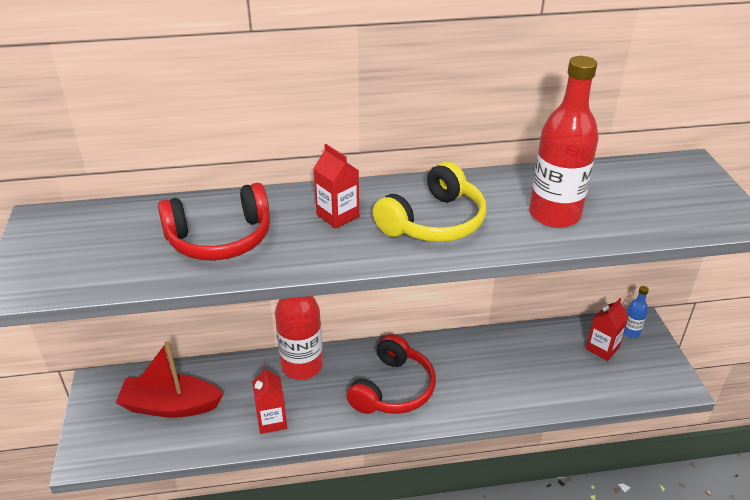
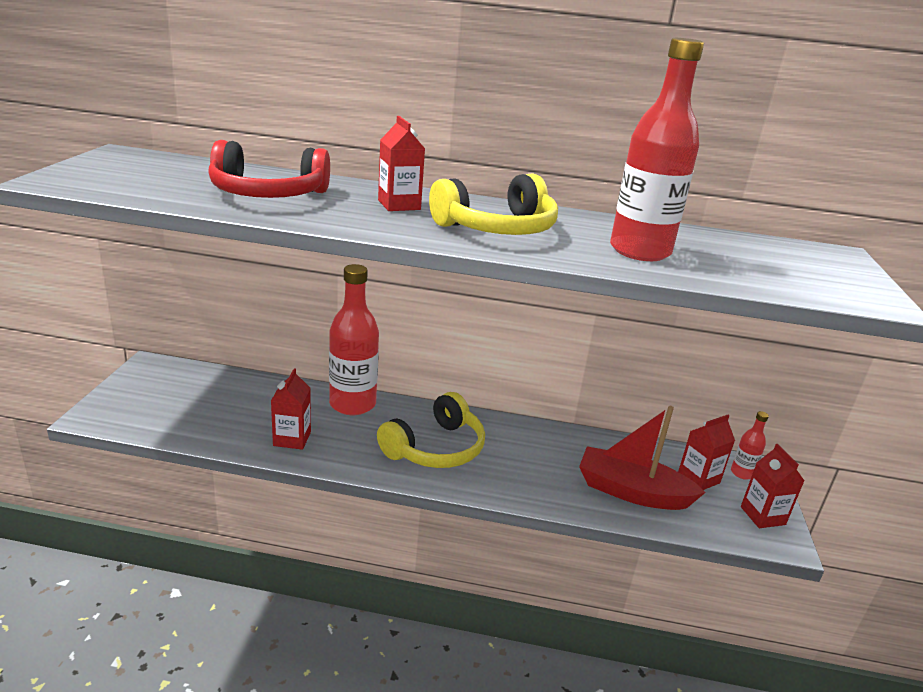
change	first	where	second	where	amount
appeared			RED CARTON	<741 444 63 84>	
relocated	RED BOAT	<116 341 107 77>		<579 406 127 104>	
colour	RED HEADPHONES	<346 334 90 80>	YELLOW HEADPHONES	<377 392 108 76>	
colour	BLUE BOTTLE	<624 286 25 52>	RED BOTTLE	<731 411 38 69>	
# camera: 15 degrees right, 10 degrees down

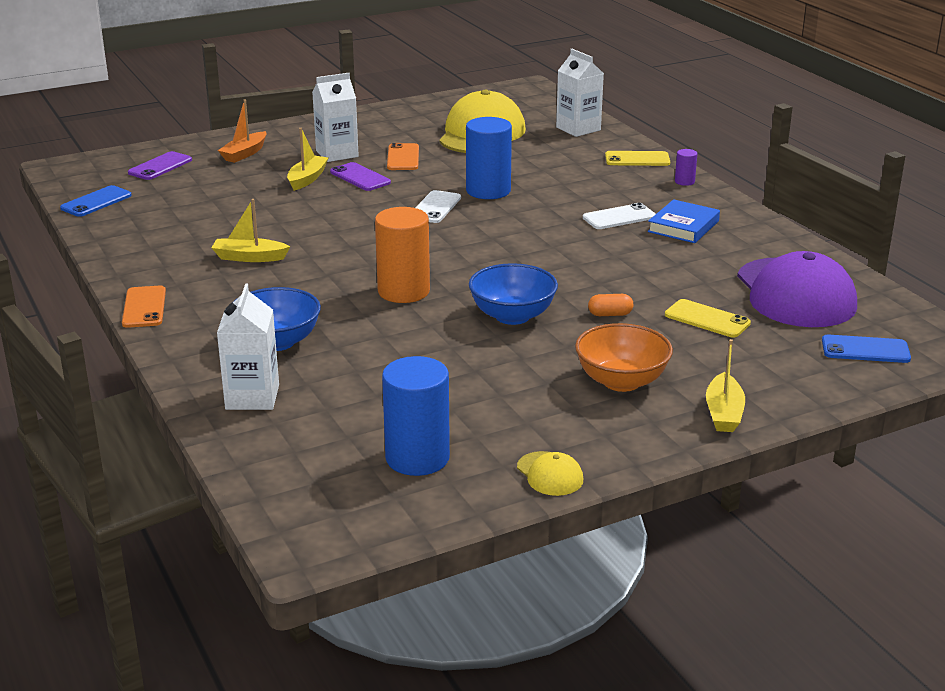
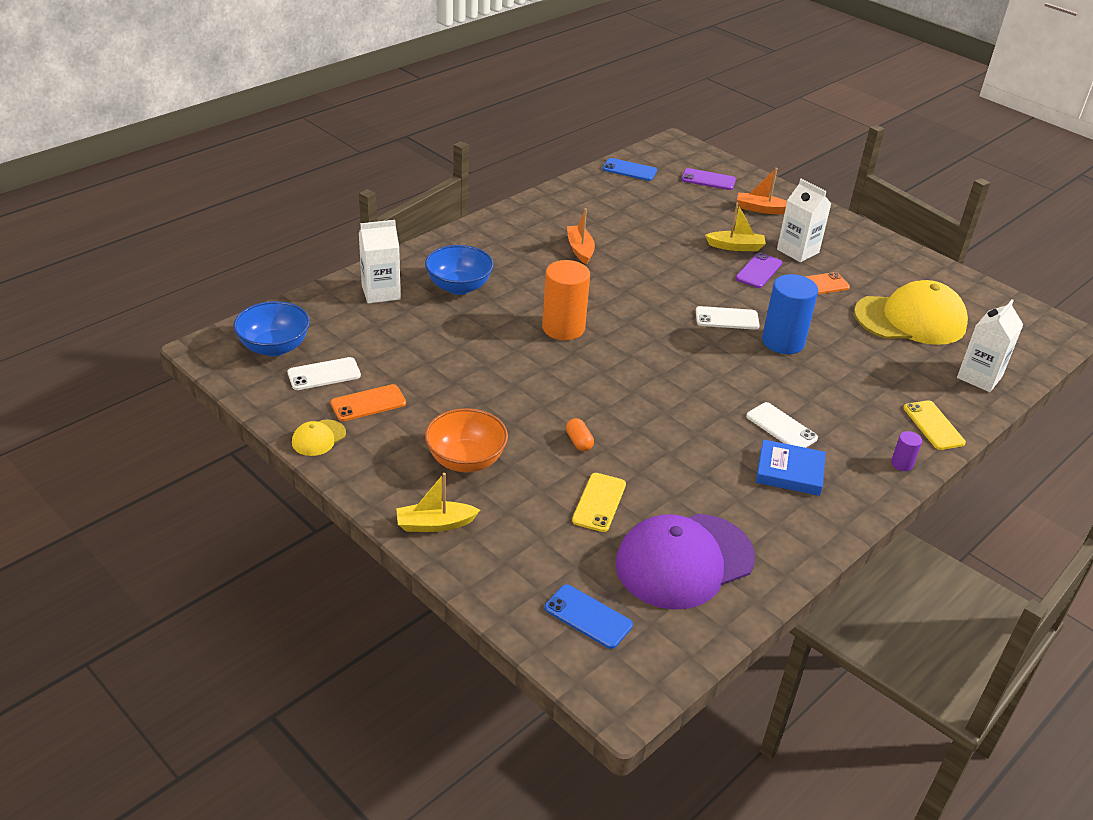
change	first	where	second	where	amount
relocated	ORANGE PHONE	<122 286 44 42>		<331 384 75 37>	
relocated	BLUE BOWL	<469 263 89 62>		<234 301 76 55>	
exchanged	BLUE CYLINDER	<382 356 68 120>	WHITE PHONE	<288 357 73 33>	
colour	YELLOW BOAT	<211 199 79 63>	ORANGE BOAT	<567 208 28 57>	
spun	BLUE PHONE	<822 334 89 29>		<545 585 88 64>	45 degrees counterclockwise
# camera: 70 degrees right, 10 degrees up

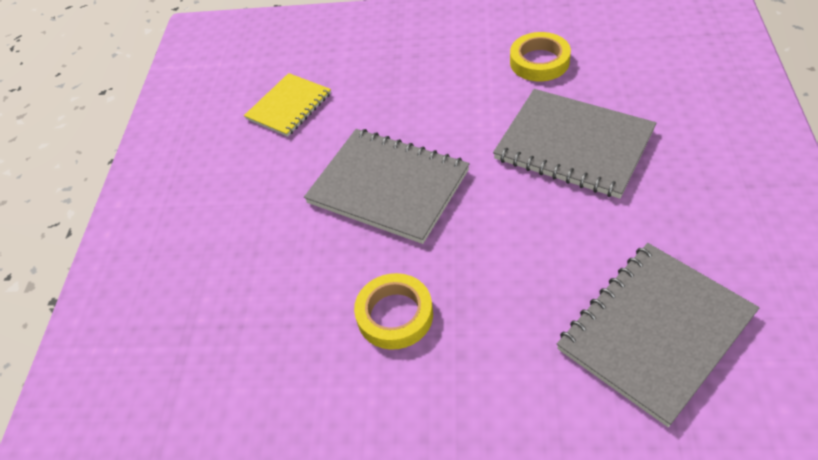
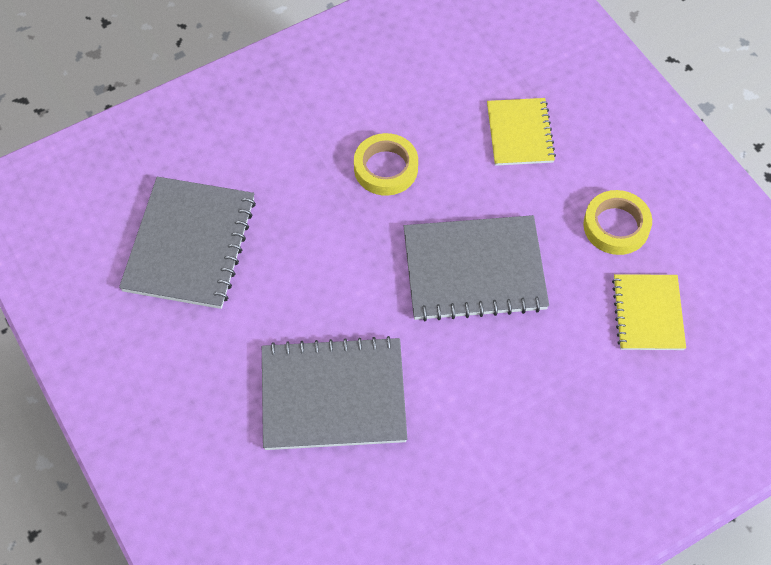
change	first	where	second	where	amount
appeared			YELLOW NOTEBOOK	<487 98 69 68>	
relocated	YELLOW TAPE	<510 32 61 49>		<583 190 69 65>	
# camera: 140 degrees right, 10 degrees up

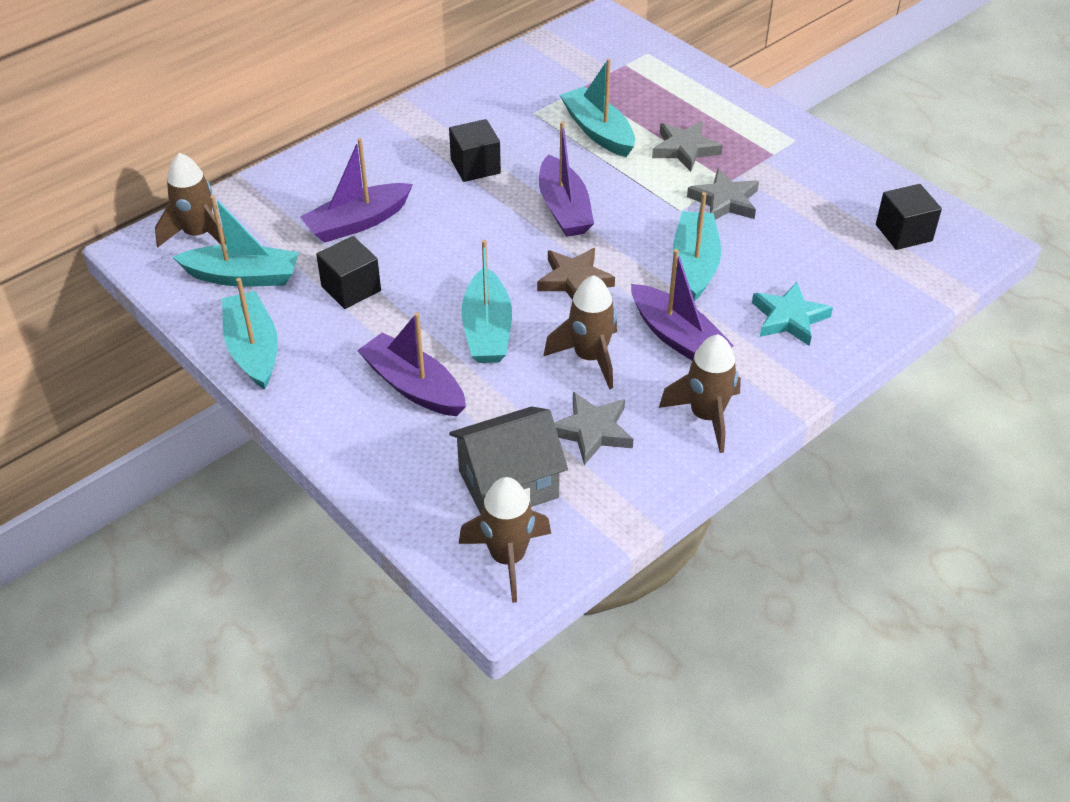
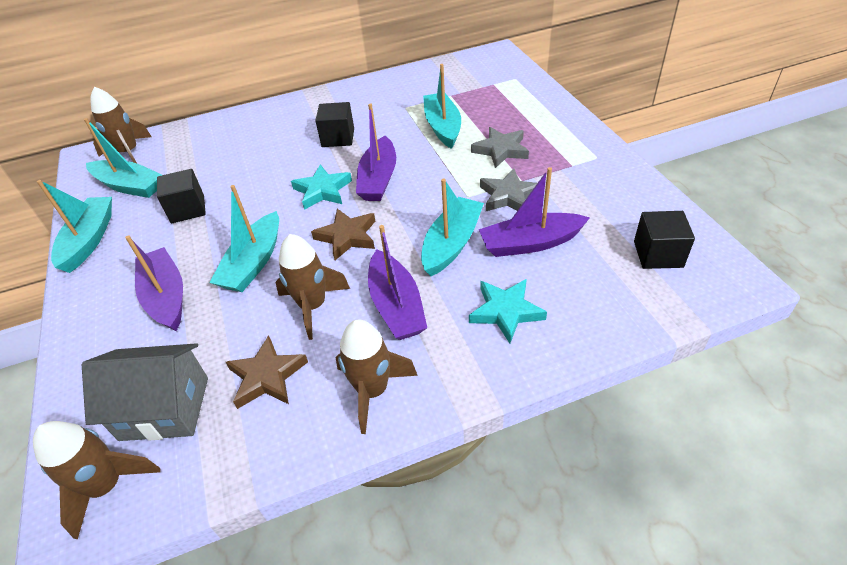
change	first	where	second	where	amount
appeared			TURQUOISE STAR	<291 164 61 46>	
relocated	PURPLE BOAT	<300 138 113 105>		<479 167 111 90>	
colour	GREY STAR	<554 392 79 73>	BROWN STAR	<226 335 82 74>	
# camera: 25 degrees right, 0 degrees up

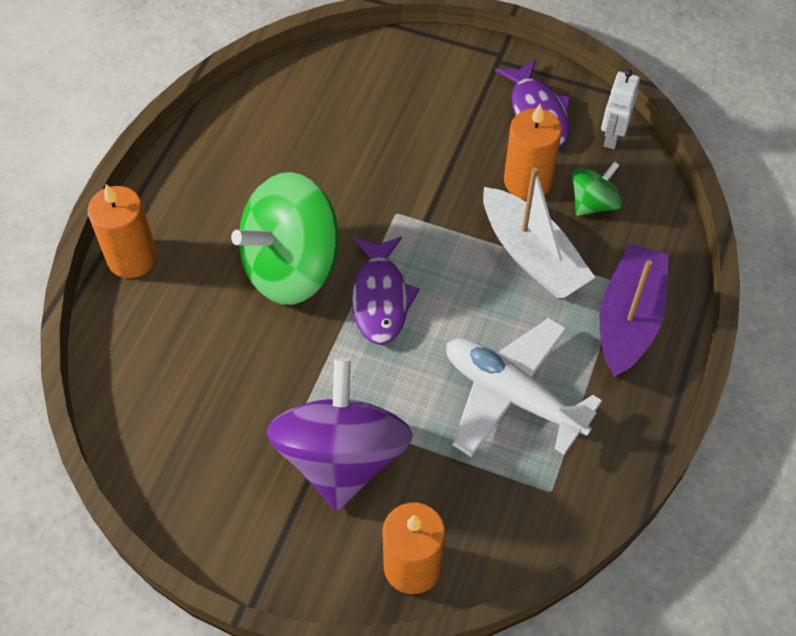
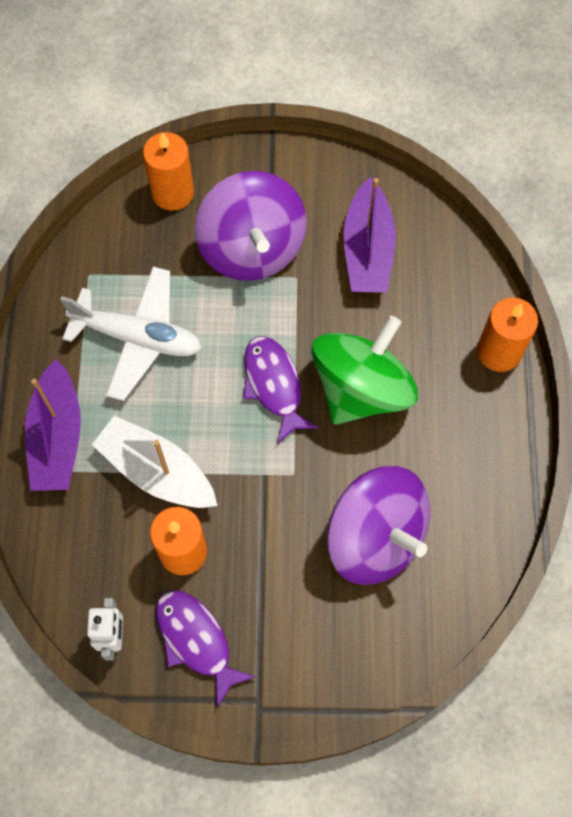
change	first	where	second	where	amount
missing	GREEN SPINNING TOP	<572 161 51 55>			
appeared			PURPLE SPINNING TOP	<327 466 103 119>	
appeared			PURPLE BOAT	<343 177 53 116>	
# camera: 160 degrees right, 10 degrees up

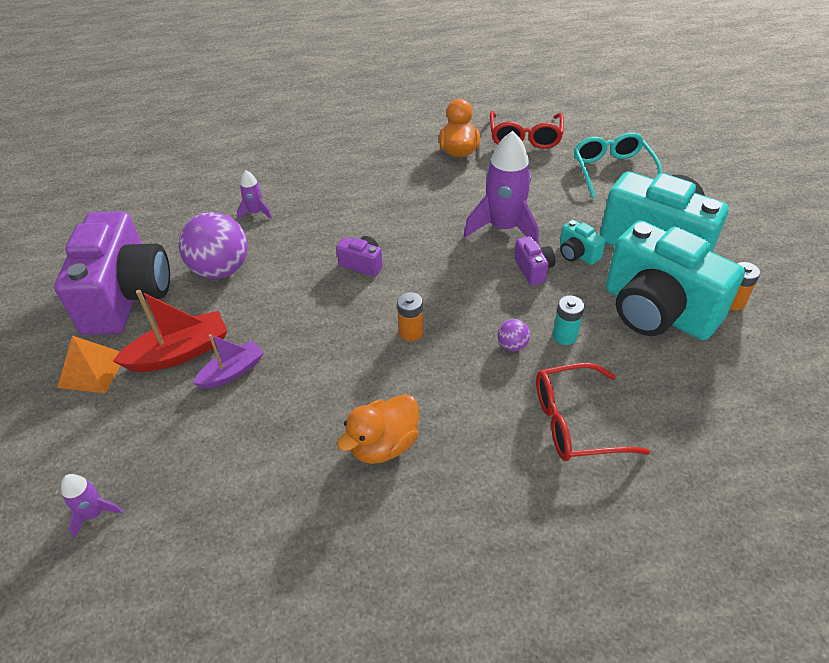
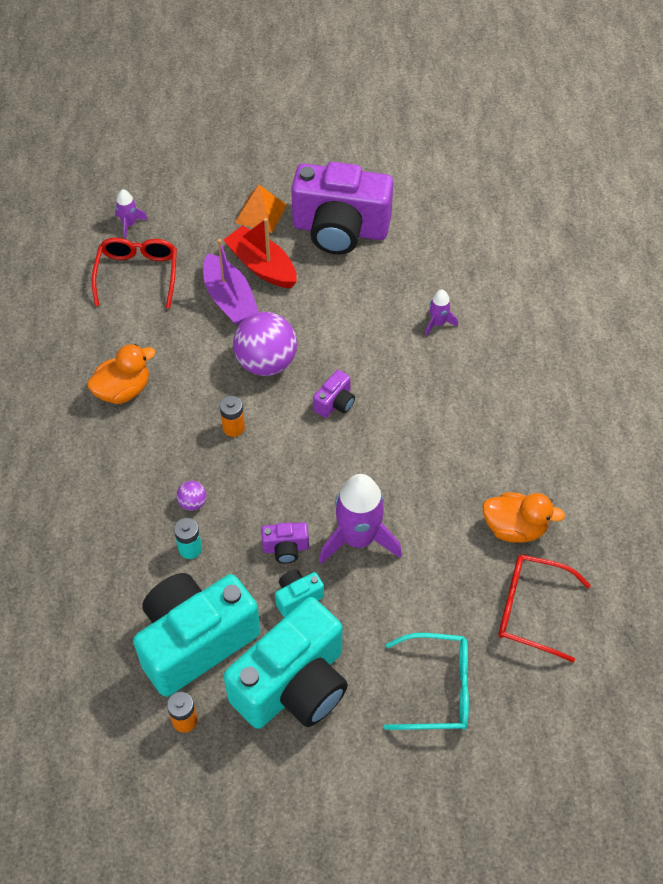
change	first	where	second	where	amount
relocated	PURPLE BALL	<179 212 69 67>		<233 312 64 64>	
relocated	RED GLASSES	<536 363 114 98>		<92 238 85 71>	
spun	RED BOAT	<113 290 115 82>		<224 218 73 70>	150 degrees clockwise
spun	ORANGE DUCK	<337 394 82 70>		<87 344 68 60>	90 degrees clockwise
size	PURPLE BOAT	<193 334 70 55>		<203 239 56 87>	x1.54
# camera: 100 degrees right, 10 degrees up

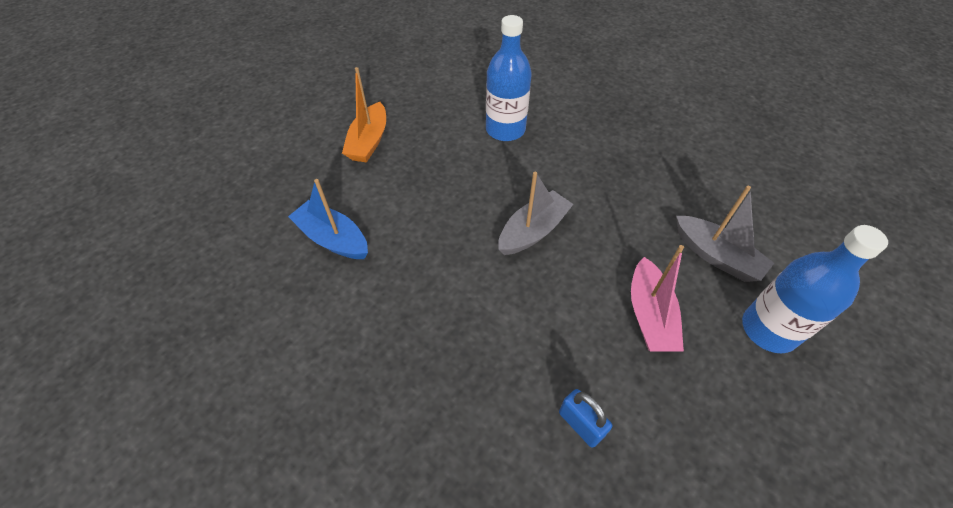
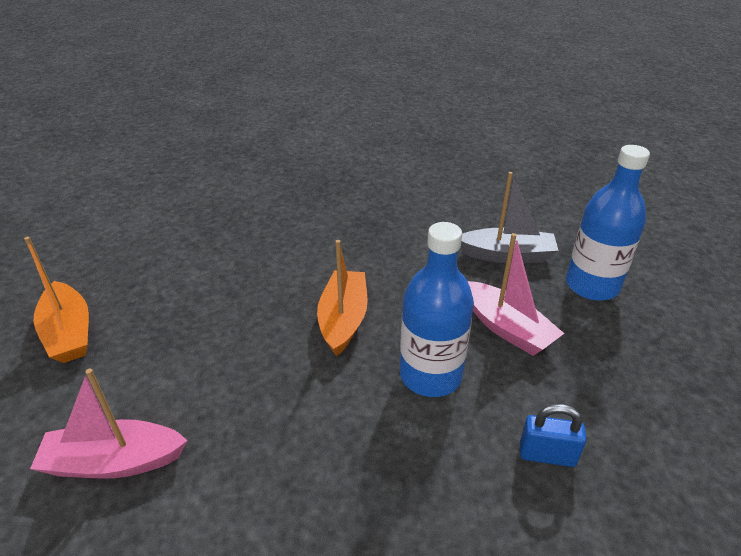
change	first	where	second	where	amount
relocated	BLUE BOTTLE	<486 15 46 126>		<400 222 74 175>	
colour	BLUE BOAT	<288 179 80 80>	PINK BOAT	<30 369 158 110>	
colour	GREY BOAT	<498 172 76 83>	ORANGE BOAT	<317 240 51 116>	
# camera: 40 degrees left, 15 degrees down

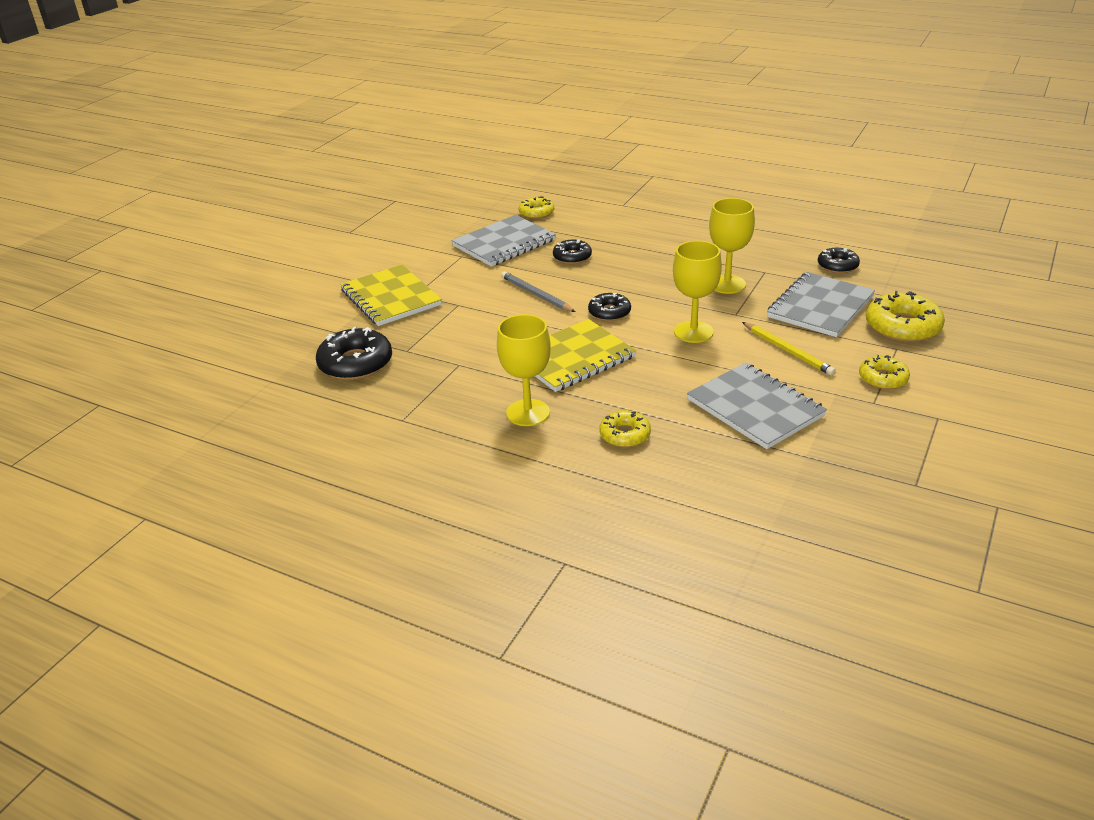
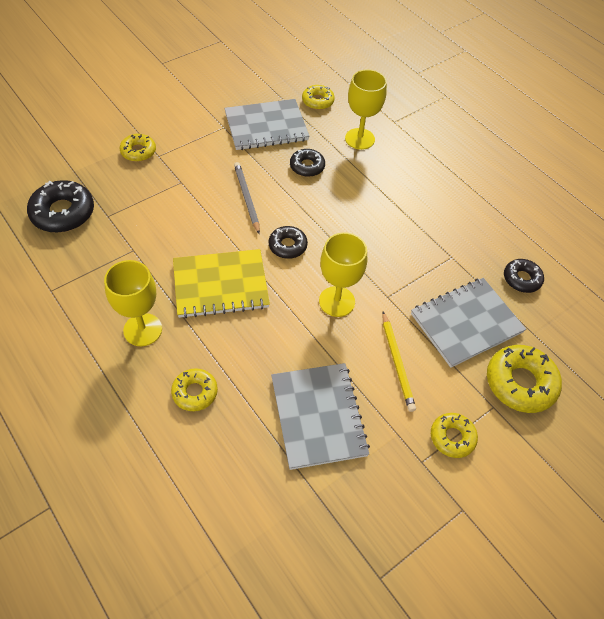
change	first	where	second	where	amount
relocated	YELLOW GOBLET	<709 198 46 96>		<345 69 42 81>	
exchanged	YELLOW NOTEBOOK	<340 265 102 61>	YELLOW DONUT	<120 134 36 28>	
# camera: 20 degrees right, 20 degrees up

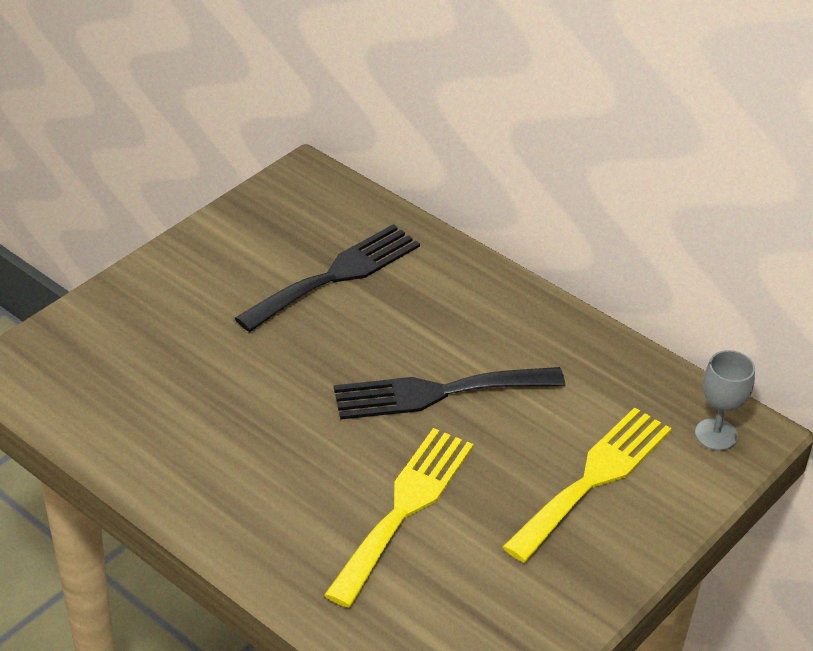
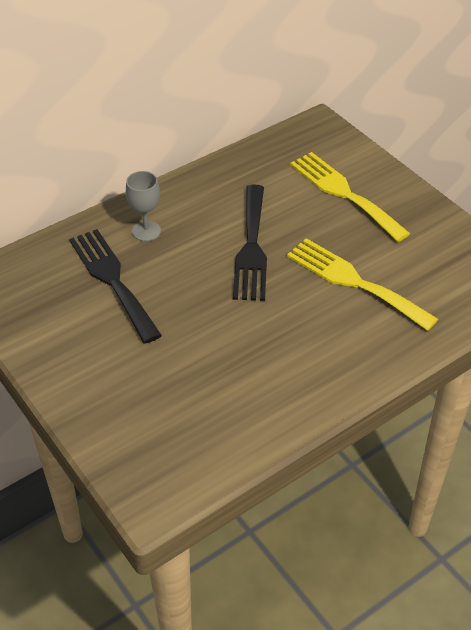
change	first	where	second	where	amount
relocated	GREY GOBLET	<695 350 60 101>		<126 171 35 70>	
# camera: 75 degrees left, 5 degrees up

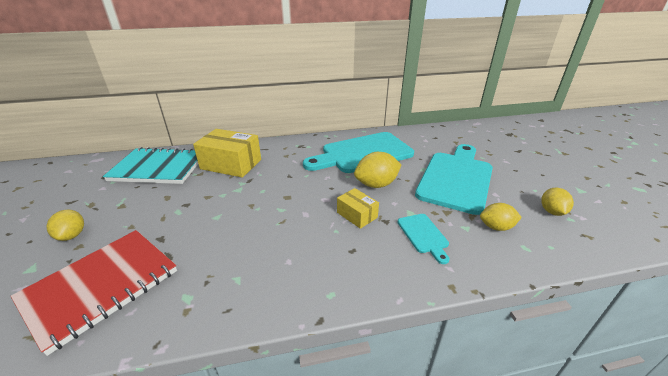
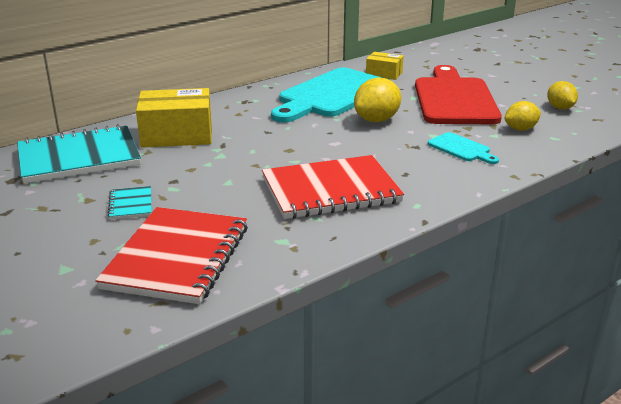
change	first	where	second	where	amount
missing	YELLOW LEMON	<46 210 38 31>			
appeared			TURQUOISE NOTEBOOK	<108 186 44 34>	
appeared			RED NOTEBOOK	<262 155 142 64>	
relocated	YELLOW BOX	<337 188 42 41>		<366 52 38 28>	
colour	TURQUOISE CUTTING BOARD	<415 144 78 71>	RED CUTTING BOARD	<415 65 87 59>	
# camera: 25 degrees left, 5 degrees down

